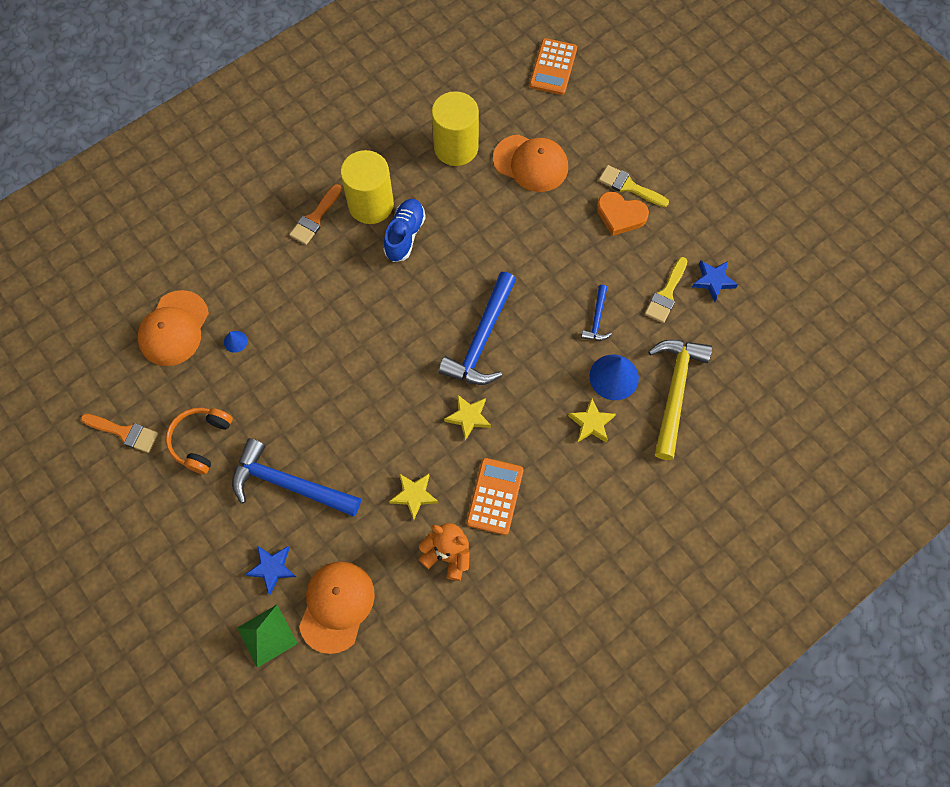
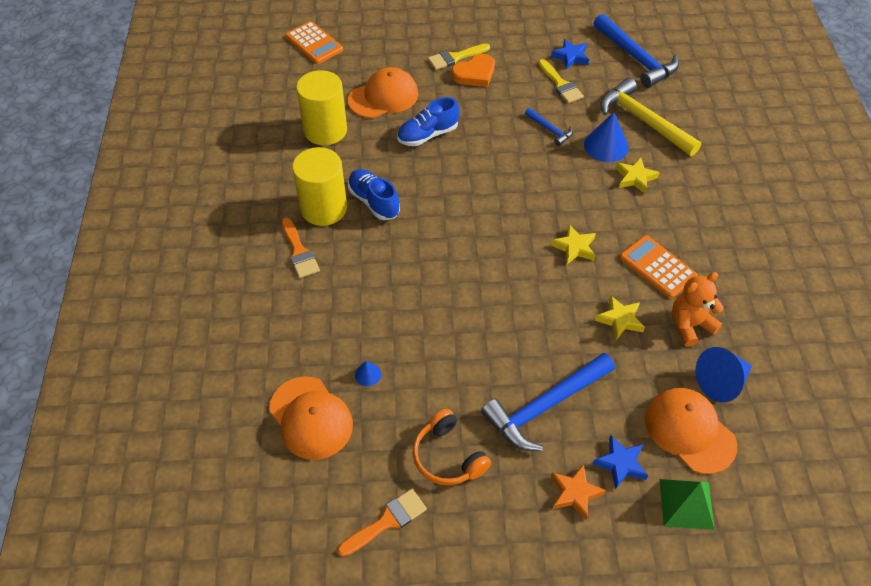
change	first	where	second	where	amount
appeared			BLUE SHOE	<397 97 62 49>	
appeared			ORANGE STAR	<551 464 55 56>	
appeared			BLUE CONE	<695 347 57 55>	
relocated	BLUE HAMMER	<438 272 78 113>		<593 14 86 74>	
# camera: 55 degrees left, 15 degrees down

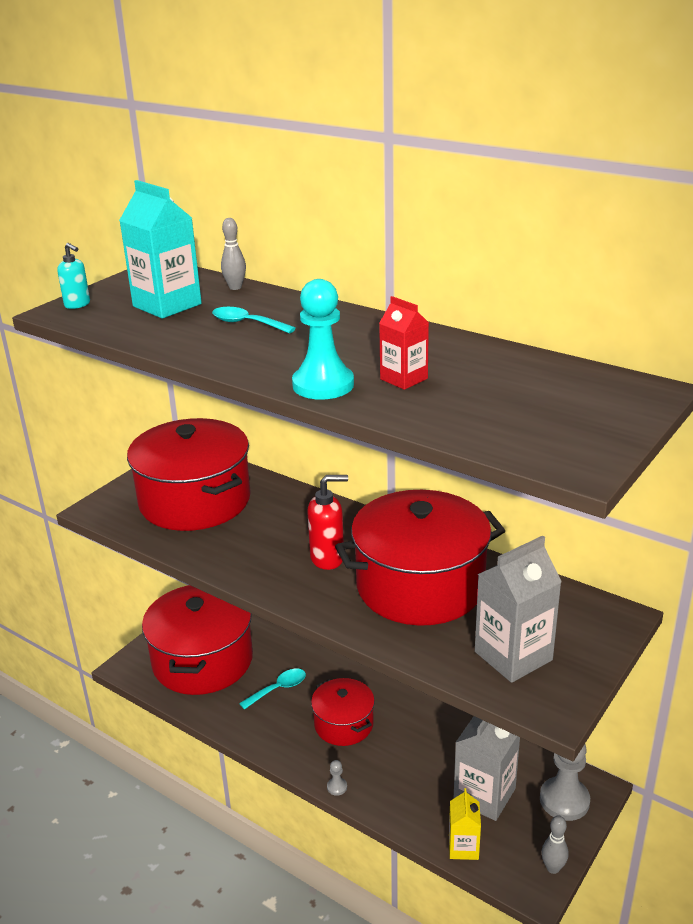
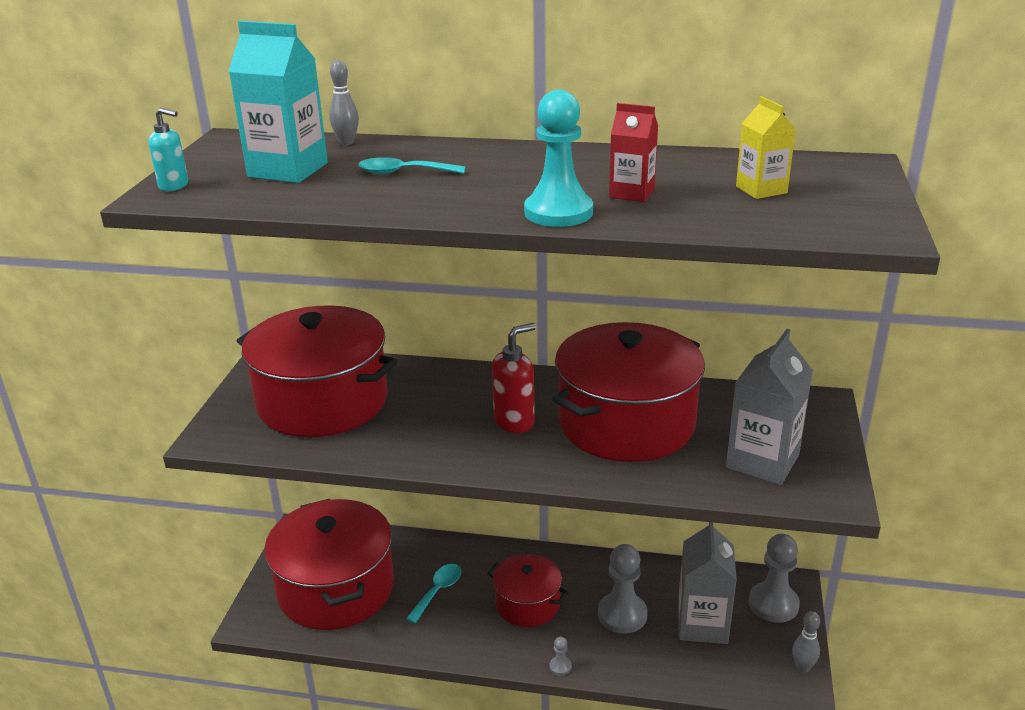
change	first	where	second	where	amount
appeared			GREY PAWN	<598 544 50 90>	
relocated	YELLOW CARTON	<449 788 32 72>		<736 96 60 103>	
# camera: 25 degrees left, 0 degrees up

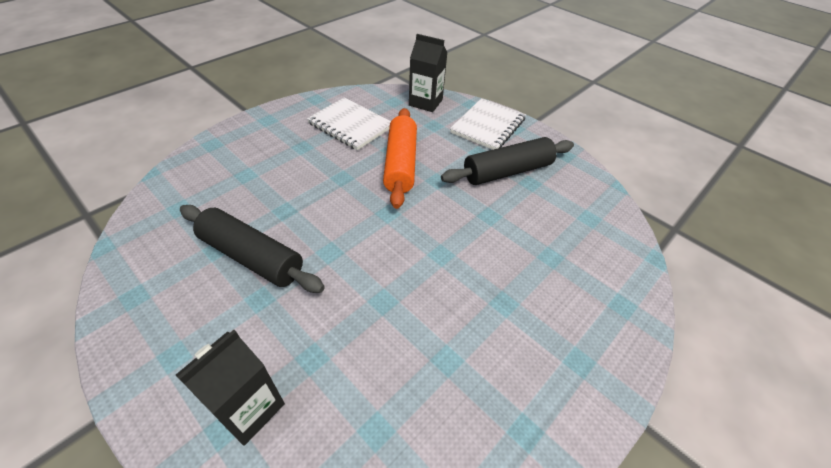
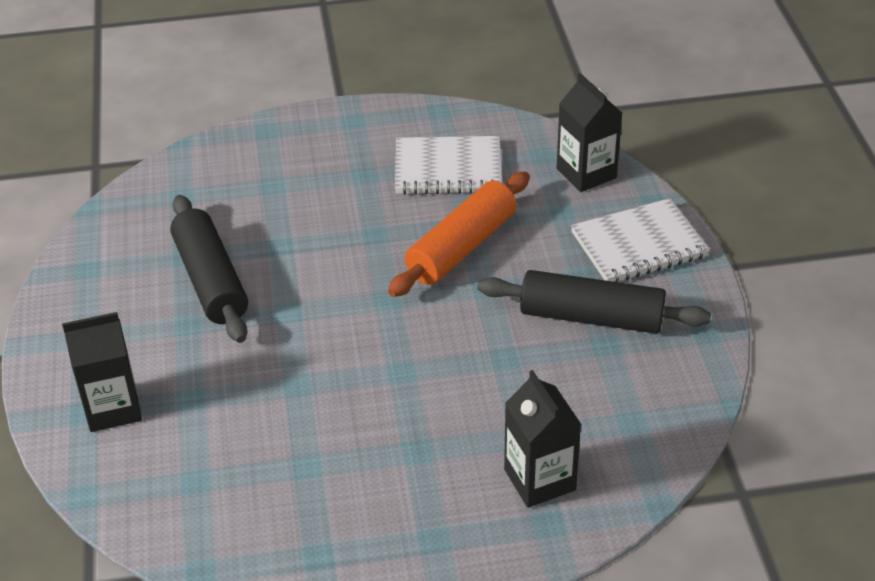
change	first	where	second	where	amount
appeared			BLACK CARTON	<504 370 77 138>	
spun	WHITE NOTEBOOK	<307 98 84 53>		<395 136 107 59>	75 degrees counterclockwise
# camera: 40 degrees right, 5 degrees down

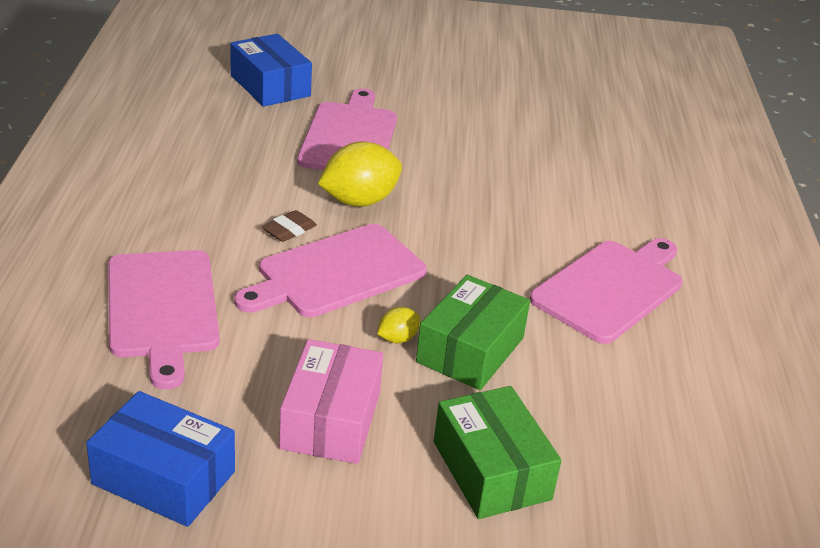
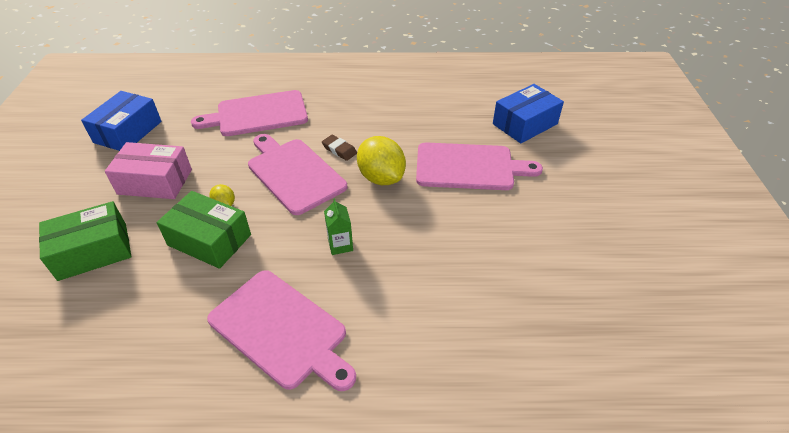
change	first	where	second	where	amount
appeared			GREEN CARTON	<324 198 29 57>	
# camera: 90 degrees right, 10 degrees up

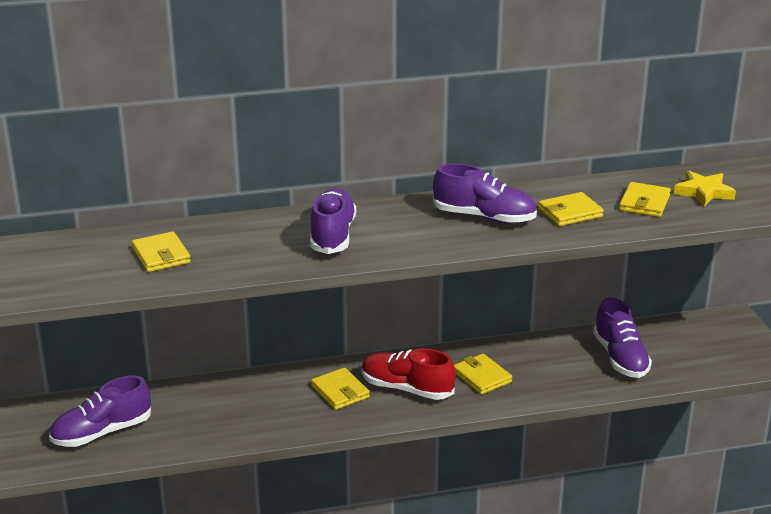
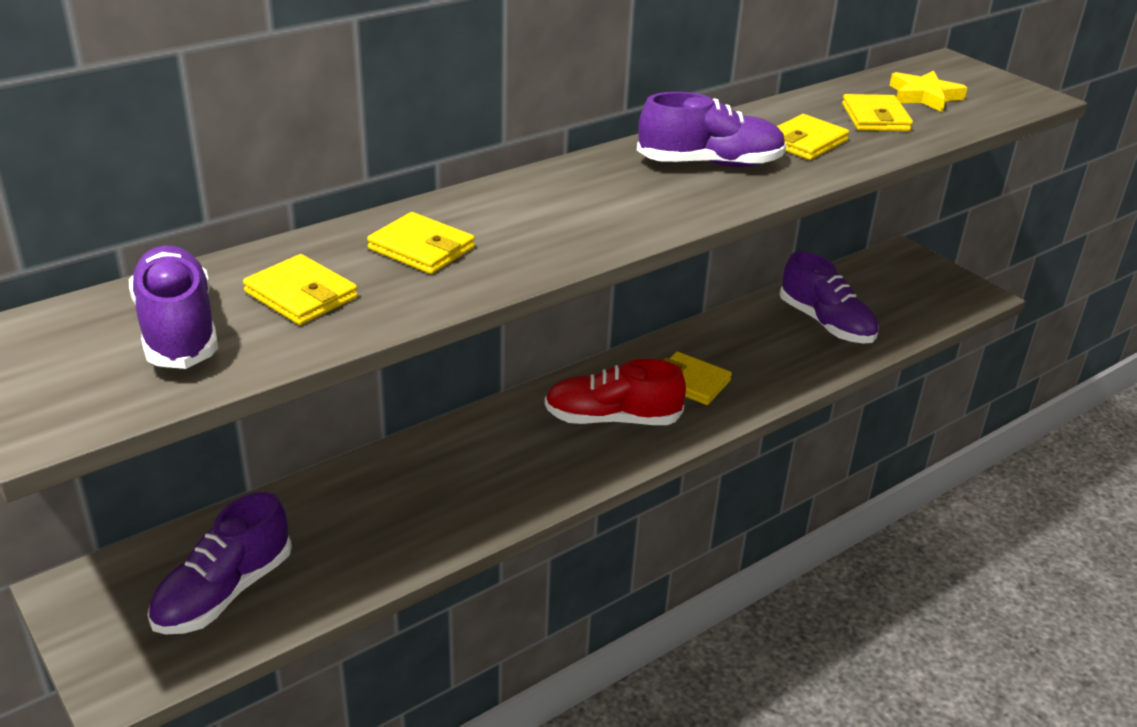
change	first	where	second	where	amount
relocated	PURPLE SHOE	<310 189 46 65>		<129 245 89 124>	
relocated	YELLOW WALLET	<311 368 59 42>		<367 212 108 62>	
# camera: 25 degrees left, 5 degrees up

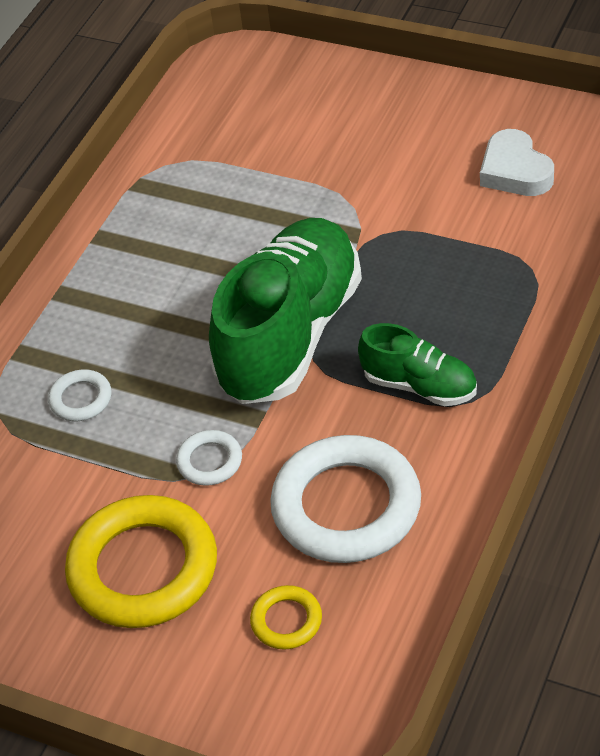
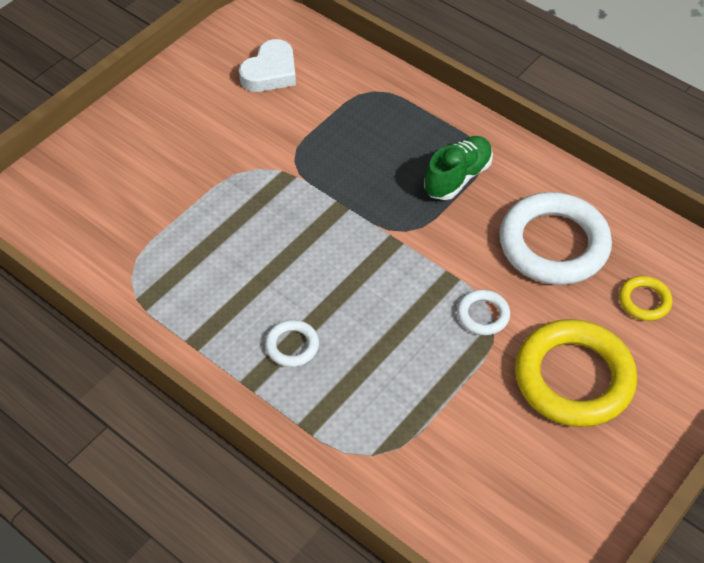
change	first	where	second	where	amount
missing	GREEN SHOE	<209 218 153 186>			
relocated	WHITE RING	<48 369 64 52>		<265 320 54 47>	
spun	WHITE HEART	<480 129 74 67>		<239 39 57 53>	45 degrees counterclockwise
# camera: 80 degrees left, 5 degrees up

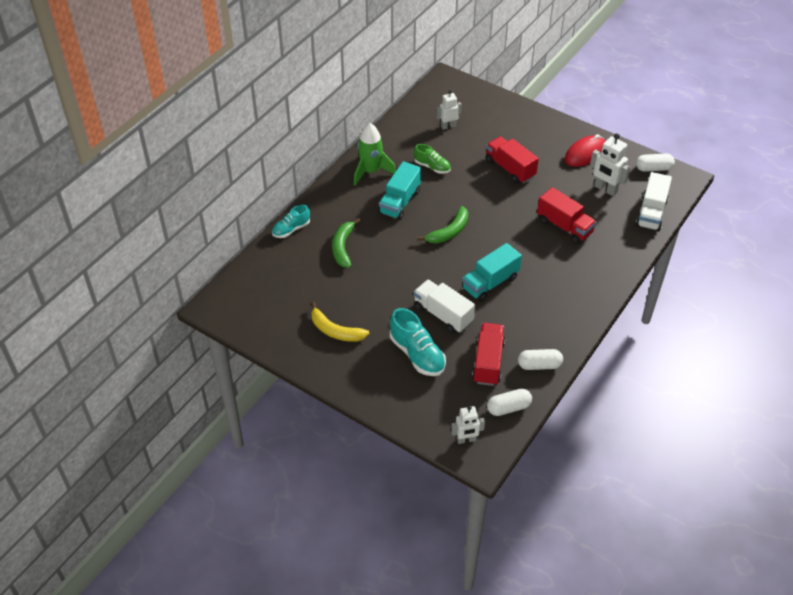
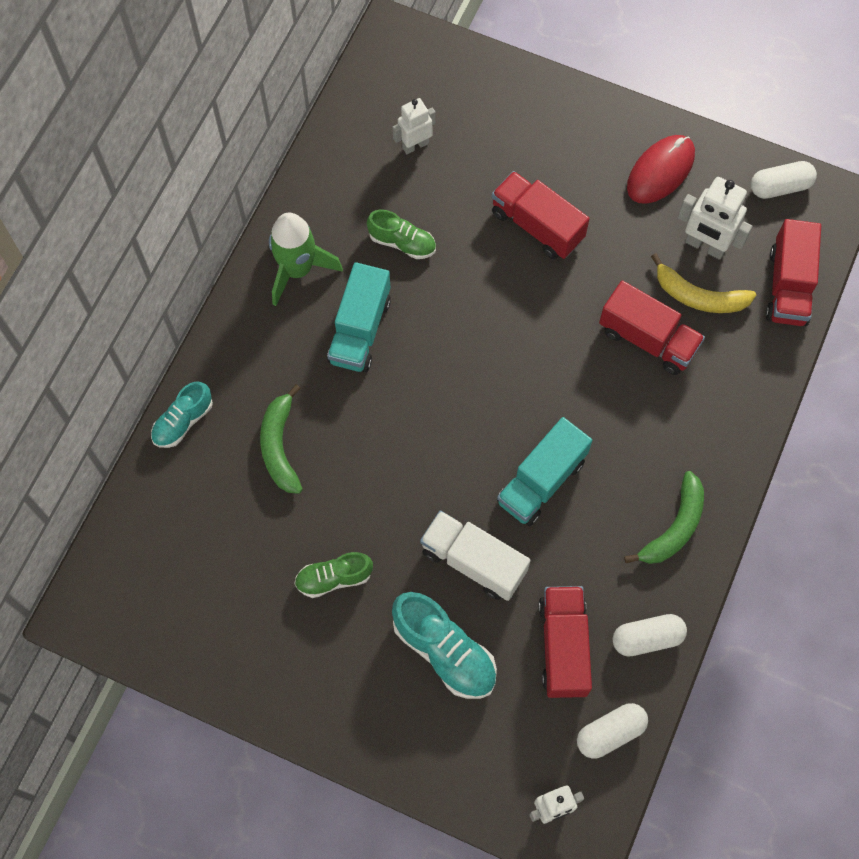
change	first	where	second	where	amount
appeared			GREEN SHOE	<294 552 79 46>	
relocated	YELLOW BANANA	<311 302 58 40>		<651 253 105 60>	
relocated	GREEN BANANA	<417 206 51 37>		<624 471 80 93>	
colour	WHITE TRUCK	<636 172 36 59>	RED TRUCK	<765 219 56 107>	
# camera: 10 degrees left, 20 degrees up

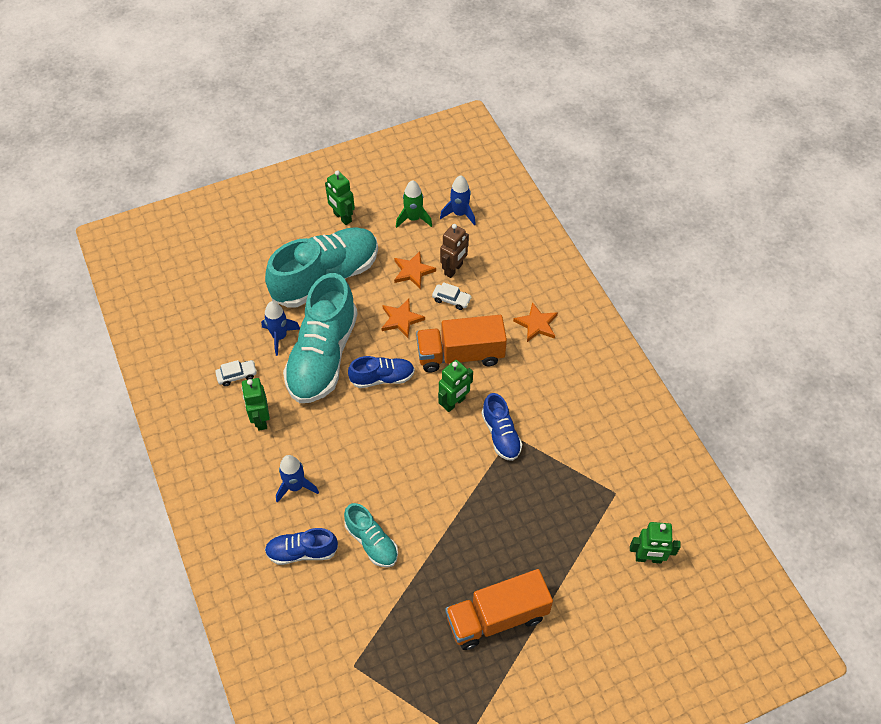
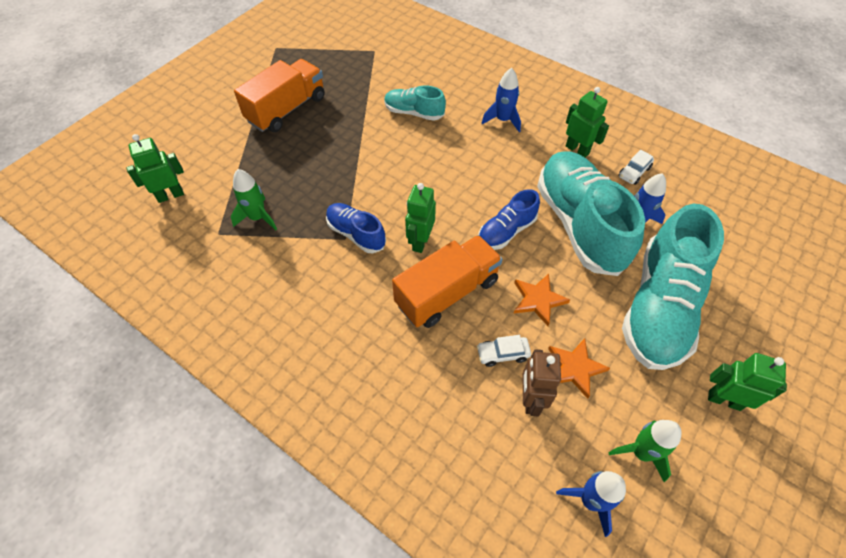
change	first	where	second	where	amount
missing	BLUE SHOE	<265 528 73 37>			
missing	ORANGE STAR	<513 302 45 40>			
appeared			GREEN ROCKET	<231 169 46 61>	
# camera: 150 degrees right, 0 degrees up

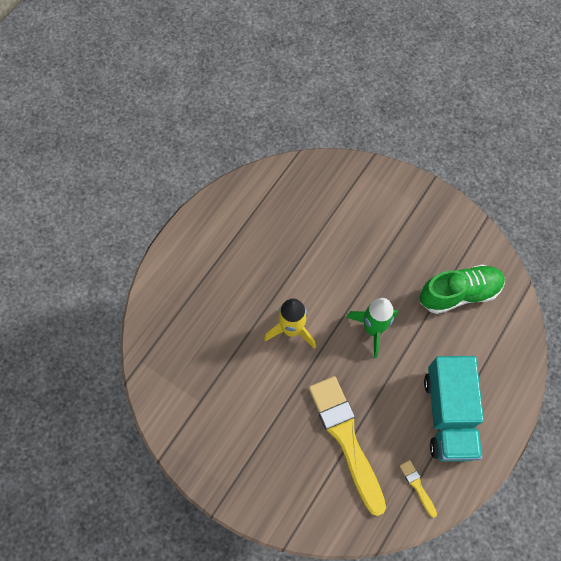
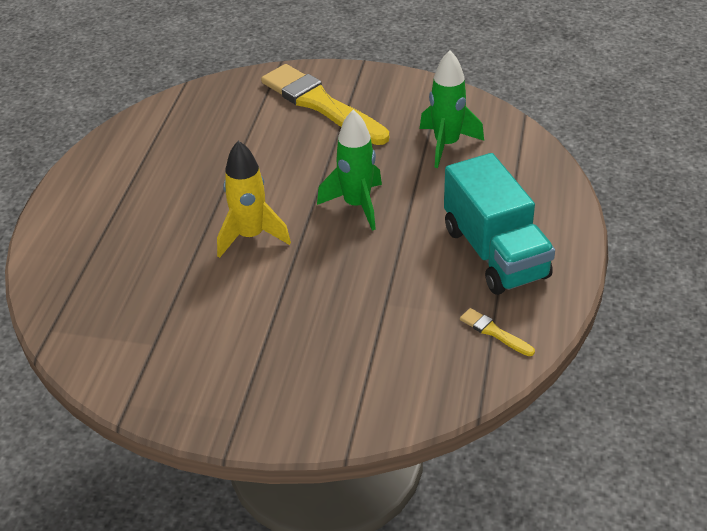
change	first	where	second	where	amount
relocated	YELLOW BRUSH	<309 376 77 140>		<261 64 128 81>	
exchanged	GREEN SHOE	<420 265 85 49>	GREEN ROCKET	<420 51 64 117>	
# camera: 20 degrees left, 25 degrees down

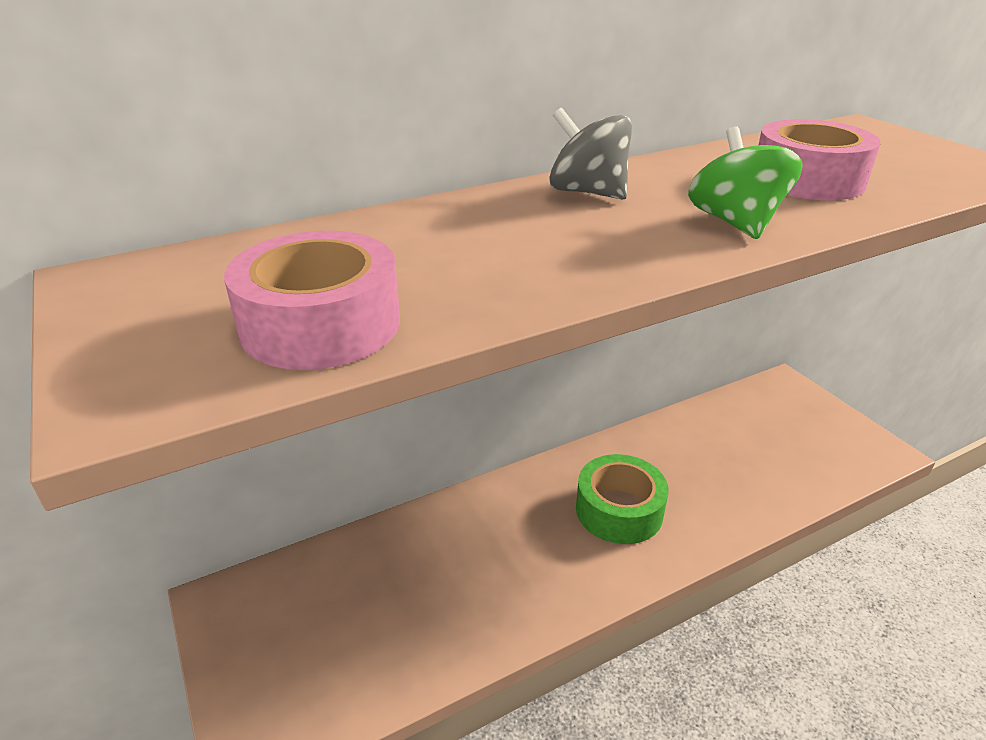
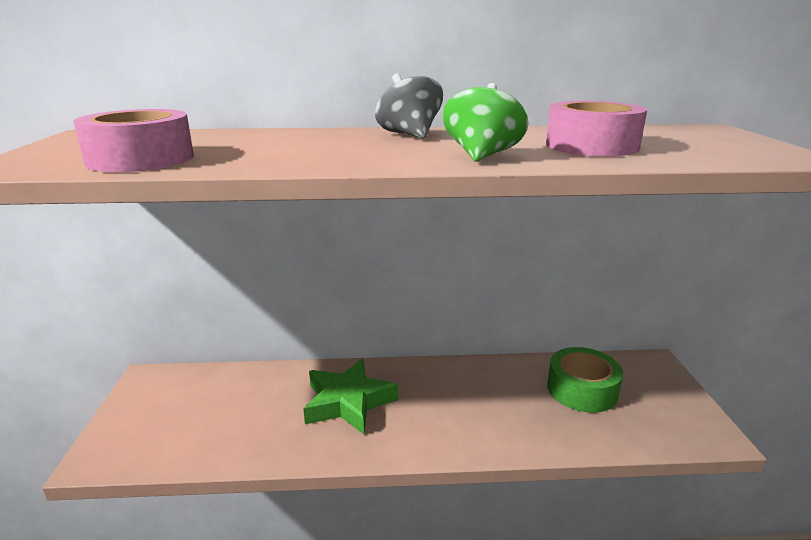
change	first	where	second	where	amount
appeared			GREEN STAR	<303 359 95 75>	
relocated	GREEN TAPE	<576 454 93 90>		<547 347 76 66>	
# camera: 25 degrees right, 10 degrees down

